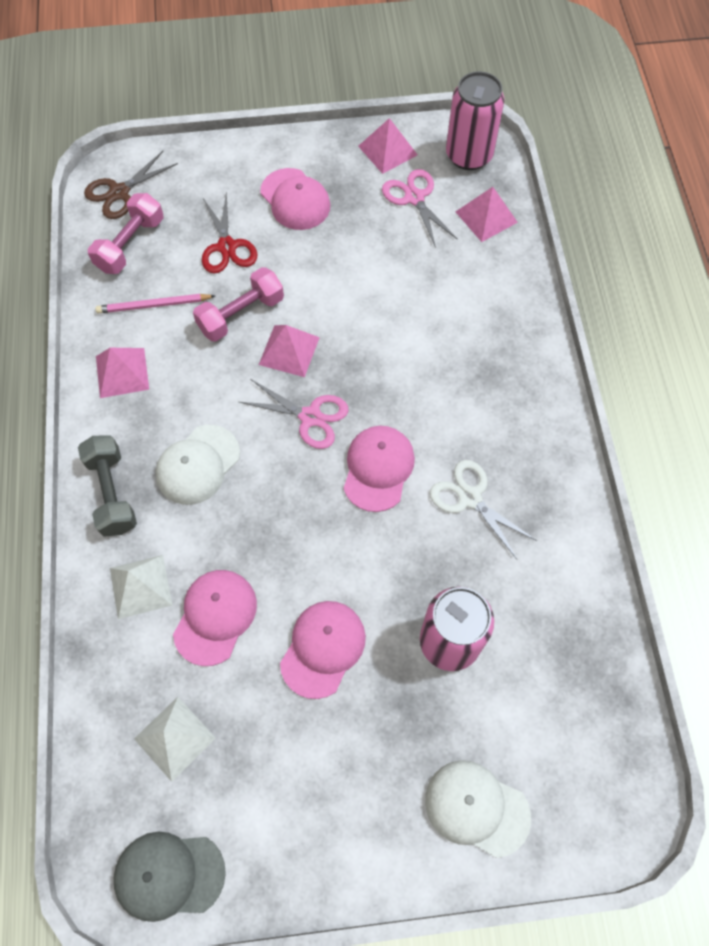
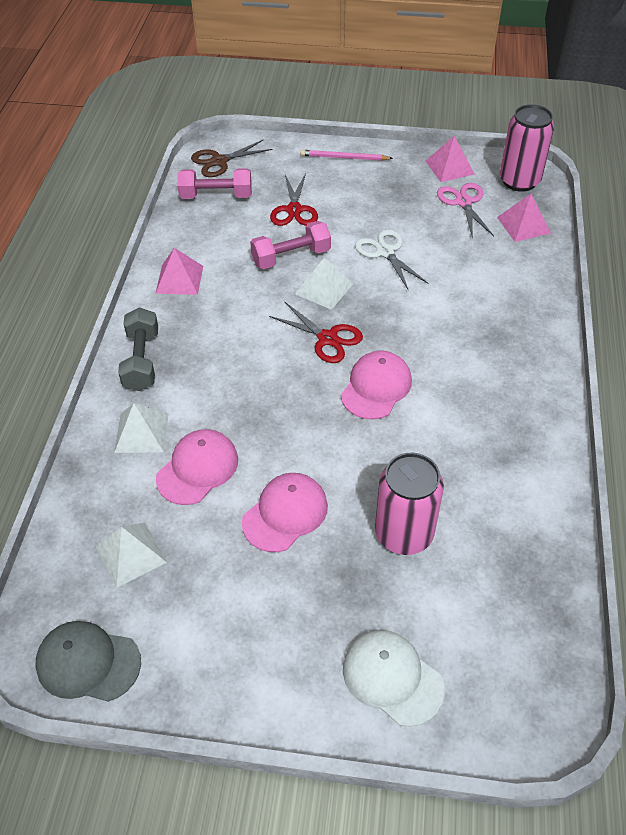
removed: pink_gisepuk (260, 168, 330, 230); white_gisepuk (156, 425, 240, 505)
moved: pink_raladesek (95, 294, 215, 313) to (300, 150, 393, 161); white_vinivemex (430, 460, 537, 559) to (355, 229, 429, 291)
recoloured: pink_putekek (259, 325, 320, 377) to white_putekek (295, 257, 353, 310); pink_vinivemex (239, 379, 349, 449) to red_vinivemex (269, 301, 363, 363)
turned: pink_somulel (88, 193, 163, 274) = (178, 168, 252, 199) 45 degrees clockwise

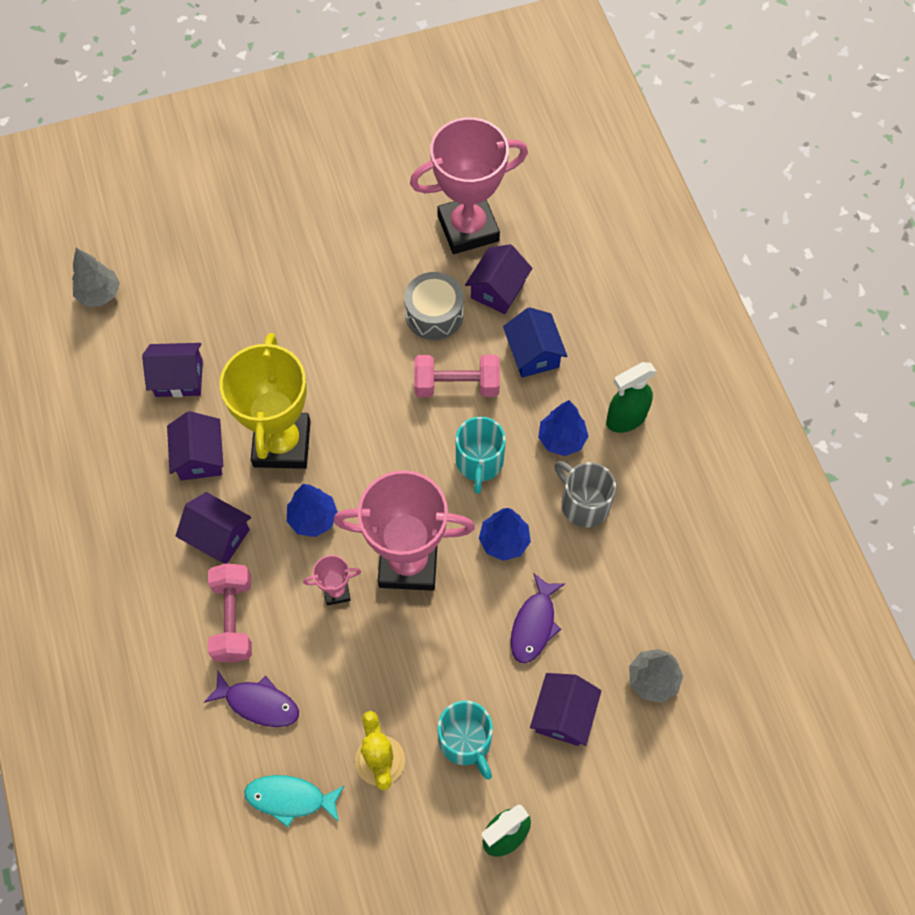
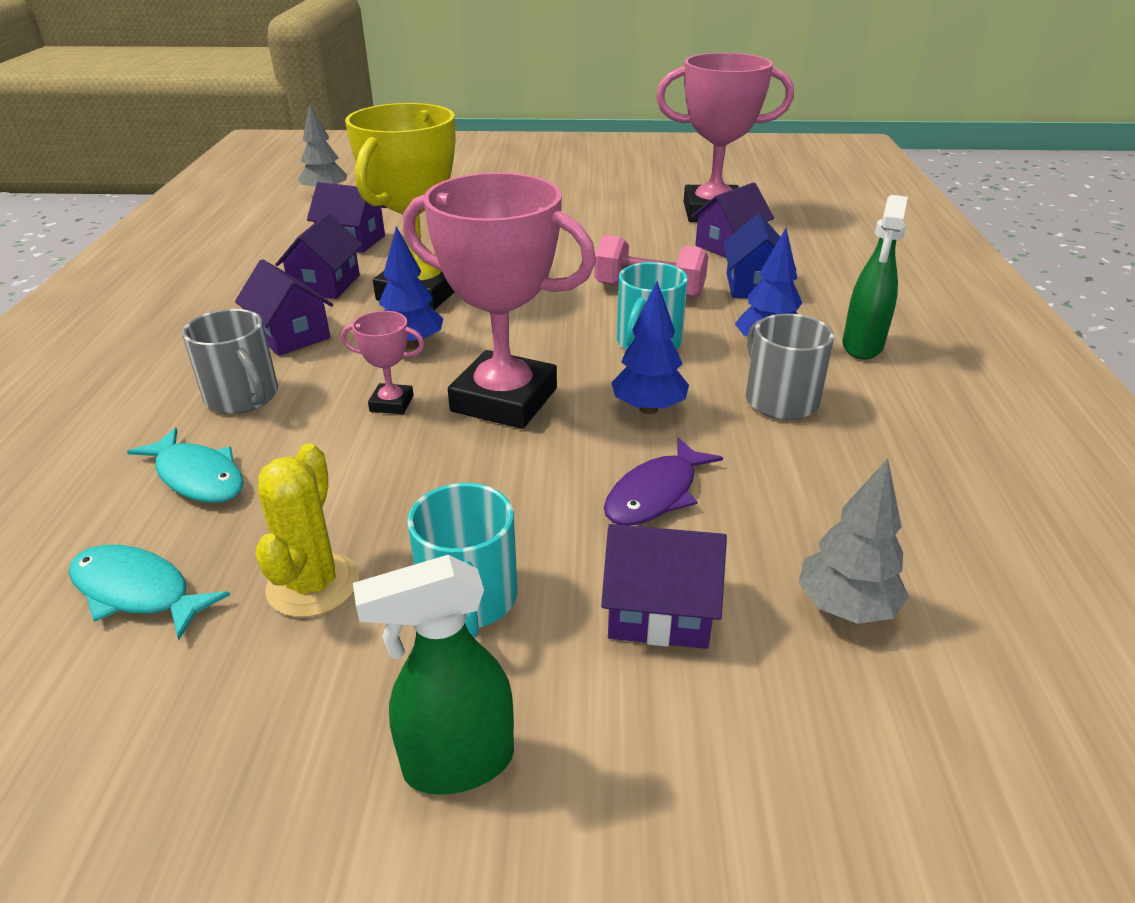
removed: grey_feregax (404, 272, 464, 340)
replaced: pink_somulel (208, 563, 252, 663) to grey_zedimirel (182, 309, 278, 414)
recoloured: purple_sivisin (204, 671, 299, 727) to turquoise_sivisin (127, 428, 244, 503)
turned: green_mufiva (606, 362, 657, 433) = (842, 195, 908, 359) 60 degrees counterclockwise; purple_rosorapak (530, 673, 602, 746) = (601, 524, 727, 649) 60 degrees clockwise

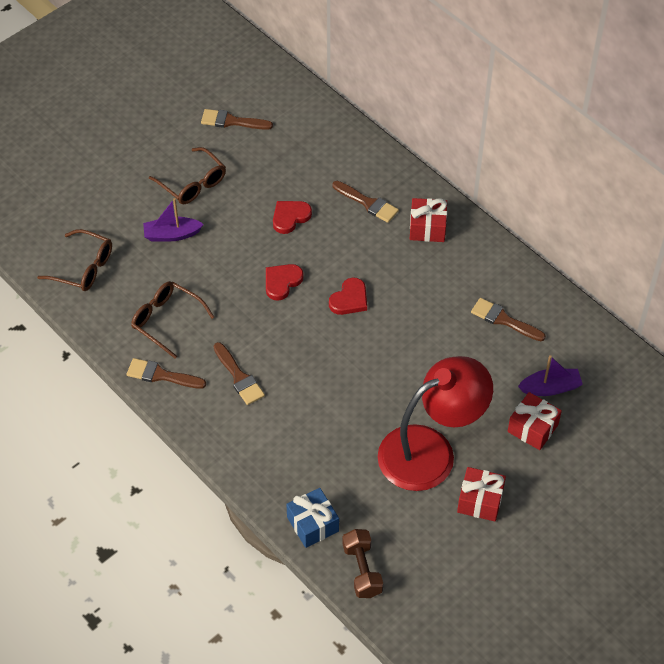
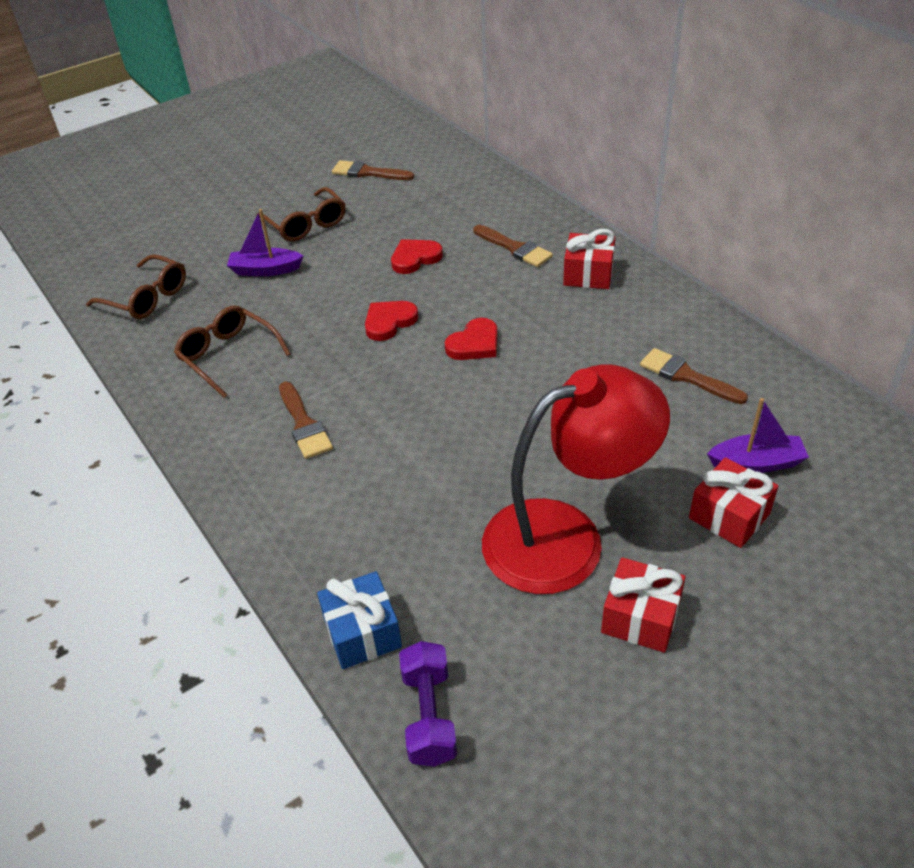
removed: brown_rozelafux (127, 358, 206, 389)
recoloured: brown_somulel (342, 529, 383, 598) to purple_somulel (399, 641, 457, 767)

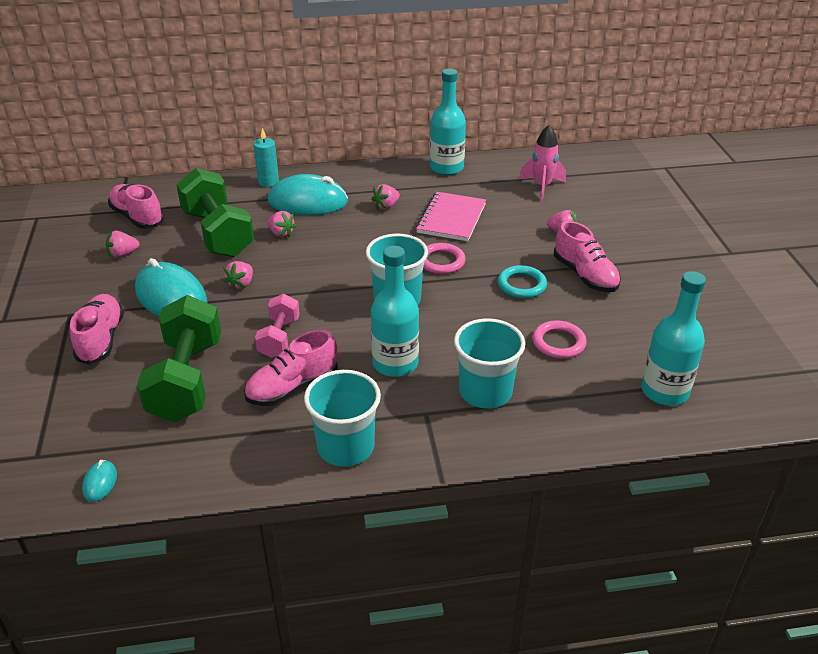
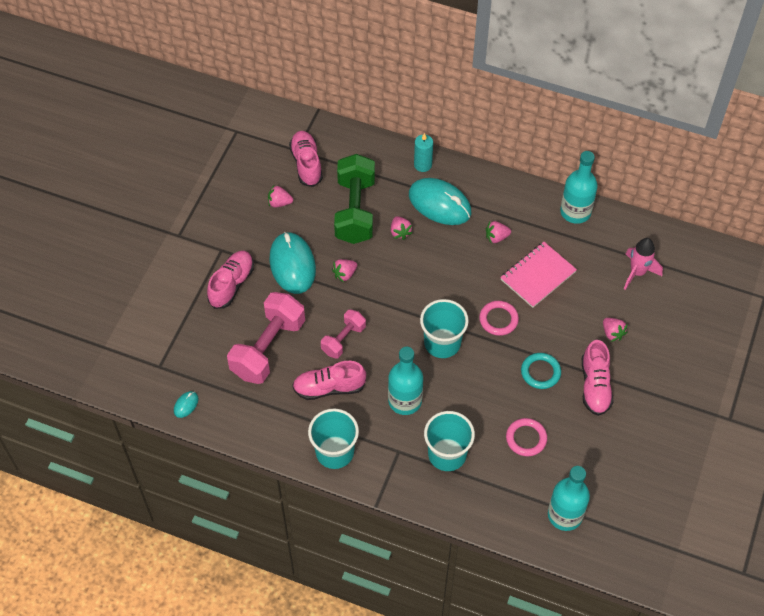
recoloured: green_somulel (137, 295, 221, 422) to pink_somulel (227, 292, 305, 384)

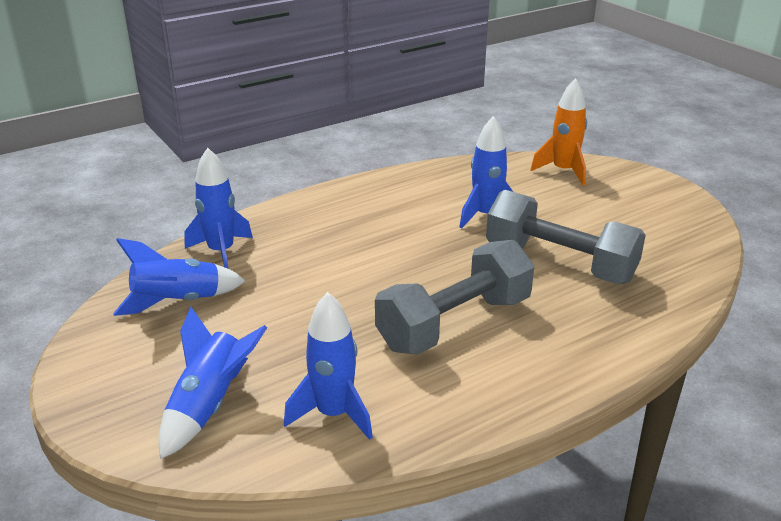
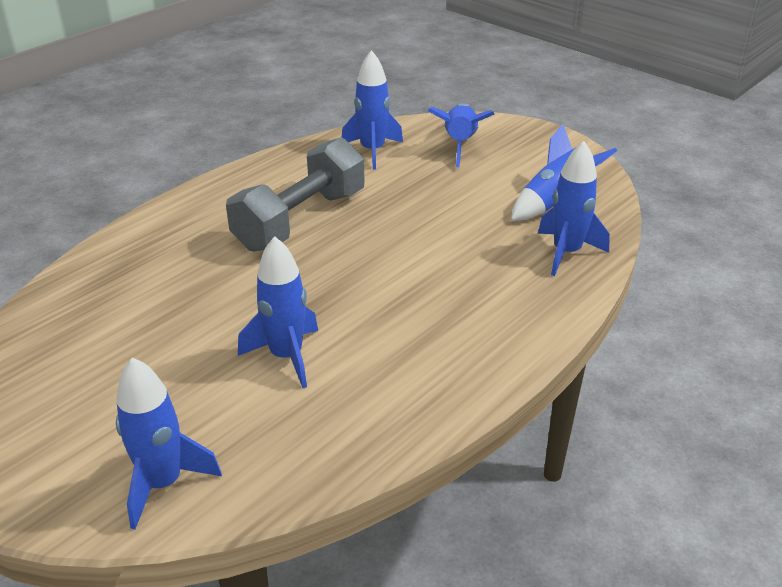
removed: grey_somulel (486, 190, 646, 284)
recoloured: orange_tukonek (530, 78, 587, 186) to blue_tukonek (116, 357, 222, 530)

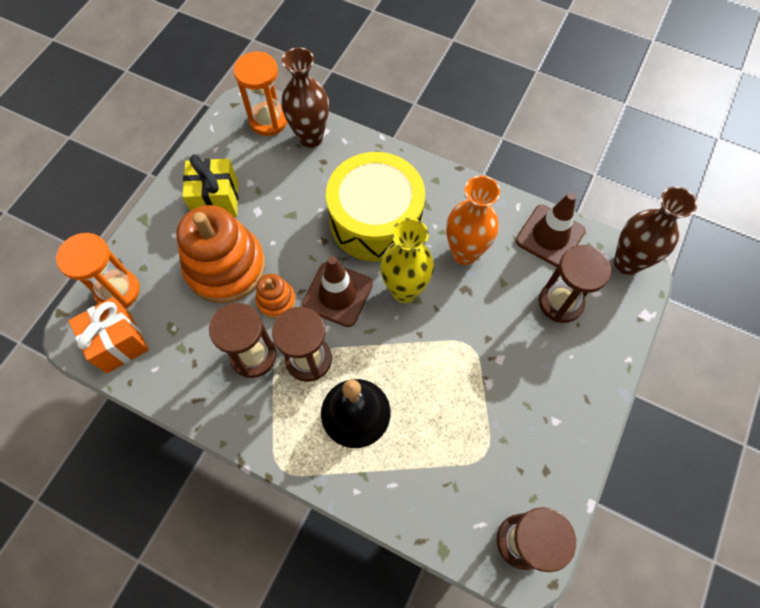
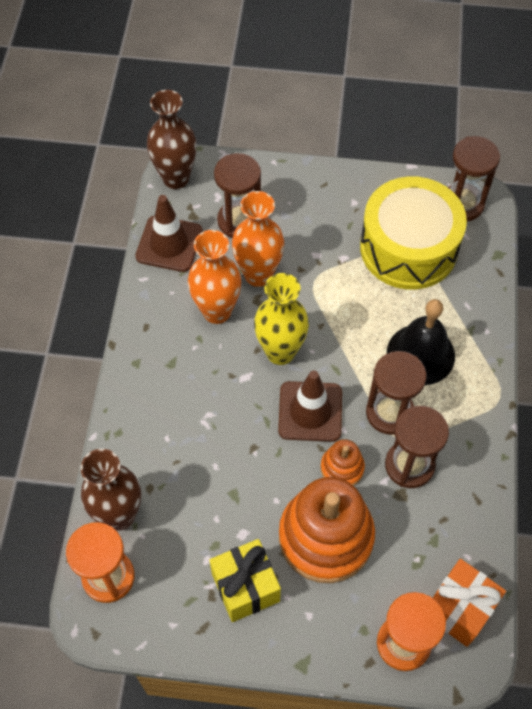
added: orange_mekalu (232, 191, 284, 287)
moved: yellow_feregax (326, 152, 425, 262) to (360, 176, 467, 290)

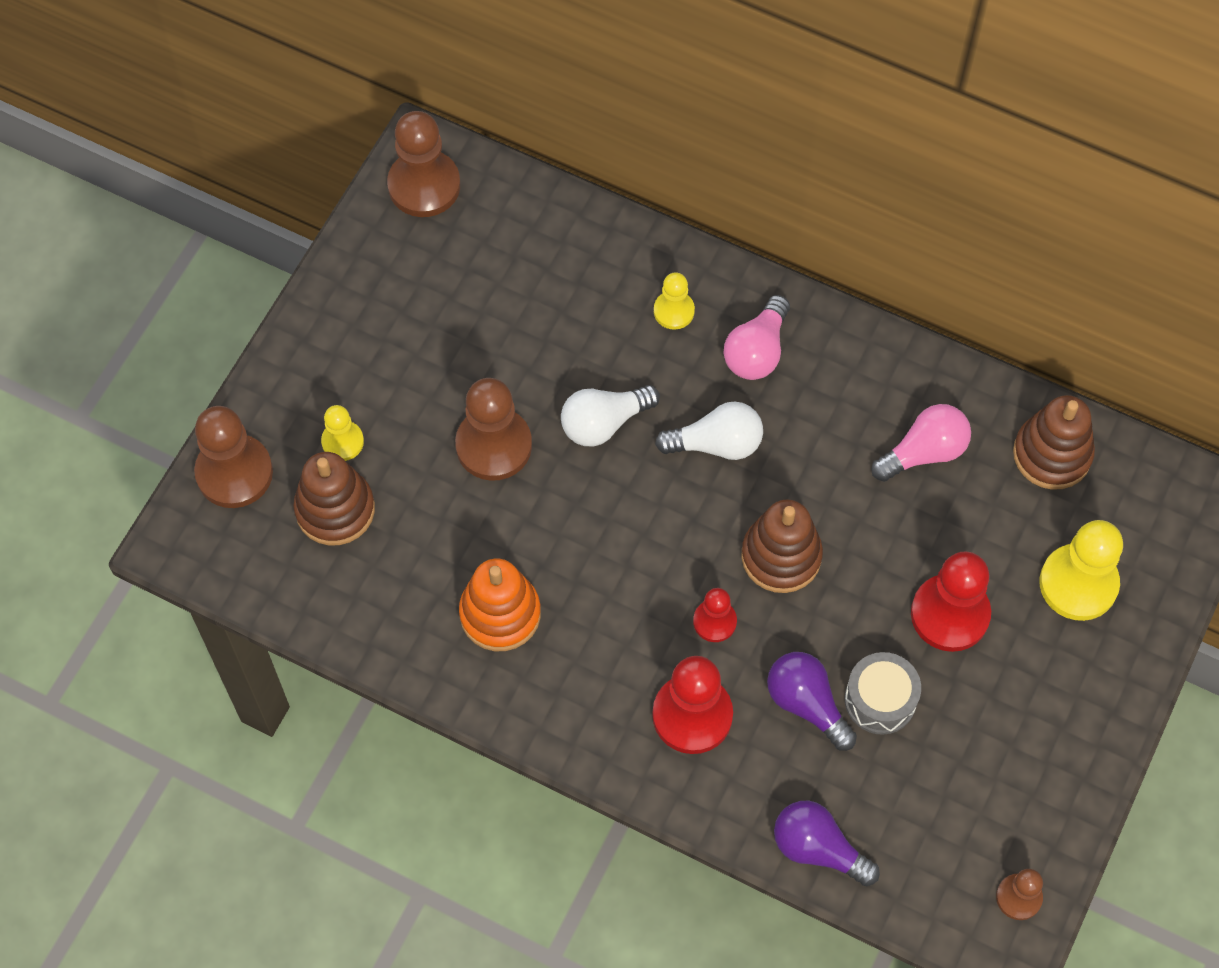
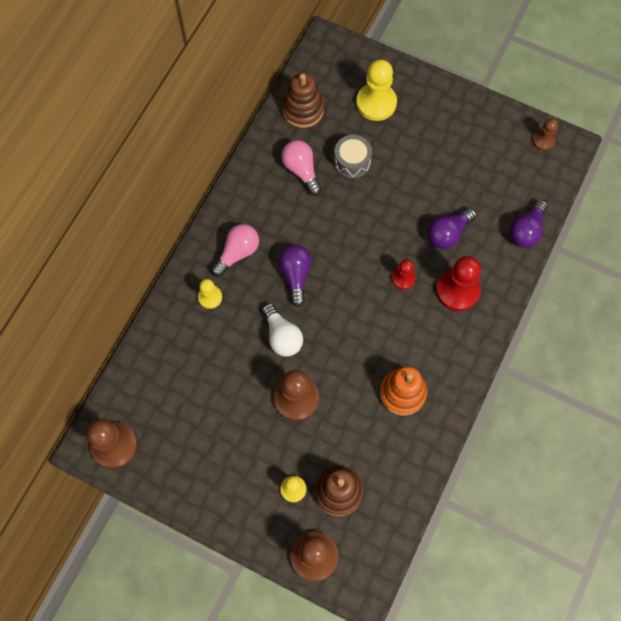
removed: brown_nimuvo (741, 499, 823, 593); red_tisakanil (911, 551, 991, 652)
moved: grey_feregax (845, 652, 921, 735) to (334, 135, 372, 179)
recoloured: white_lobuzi (655, 401, 763, 460) to purple_lobuzi (279, 245, 312, 307)
turned: pink_lobuzi (723, 295, 790, 380) = (211, 224, 259, 277) 75 degrees counterclockwise

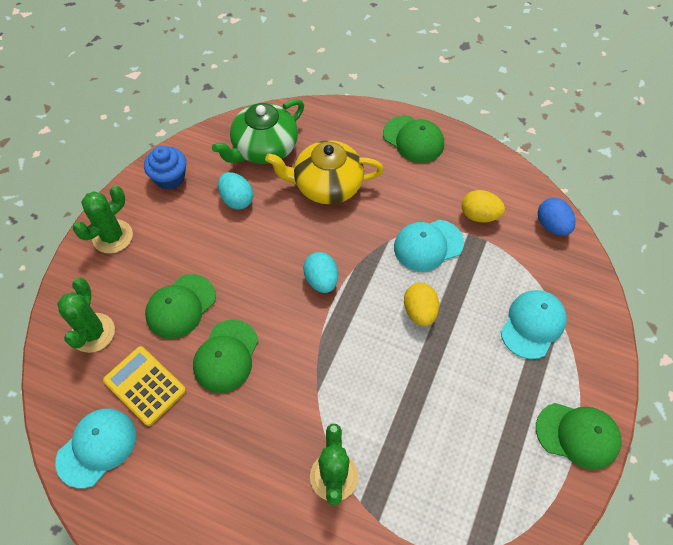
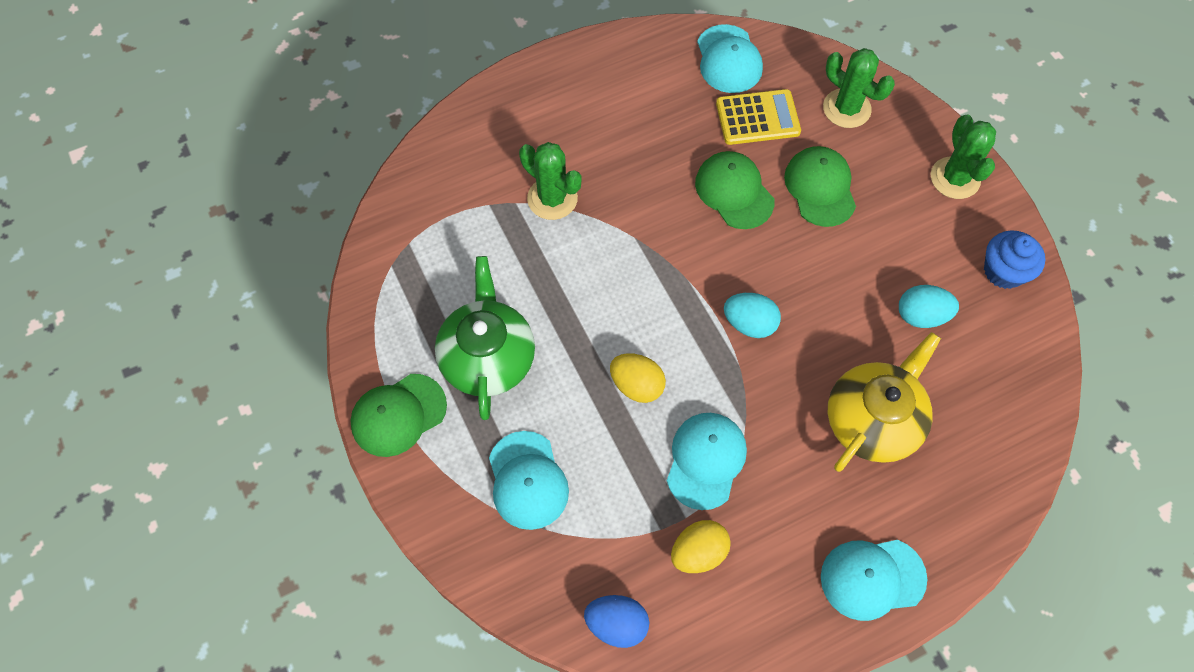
moved: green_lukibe (212, 99, 304, 164) to (435, 256, 535, 420)
recoloured: green_gisepuk (383, 116, 444, 163) to turquoise_gisepuk (821, 540, 927, 621)

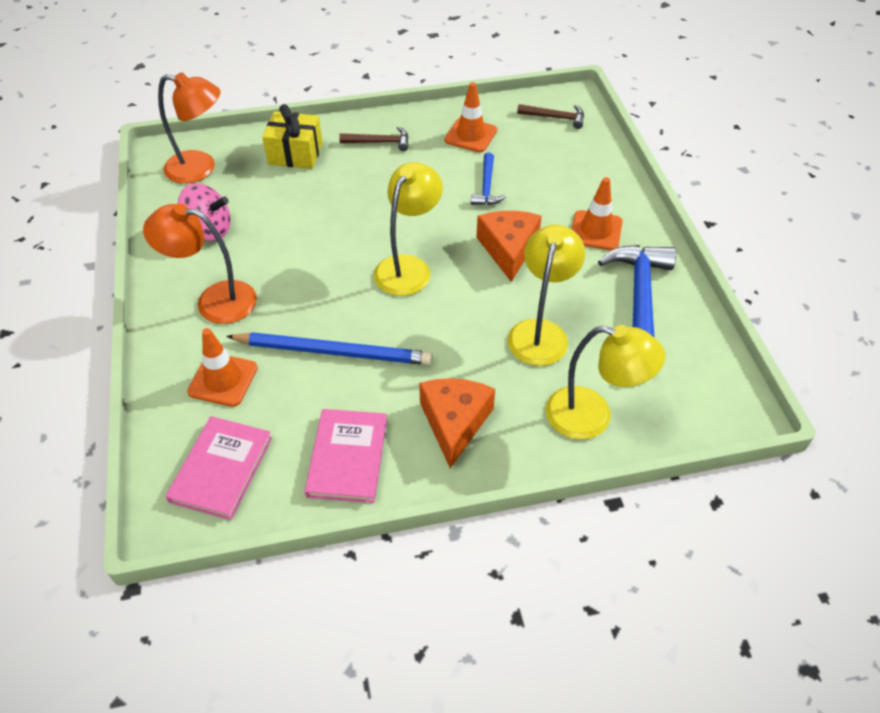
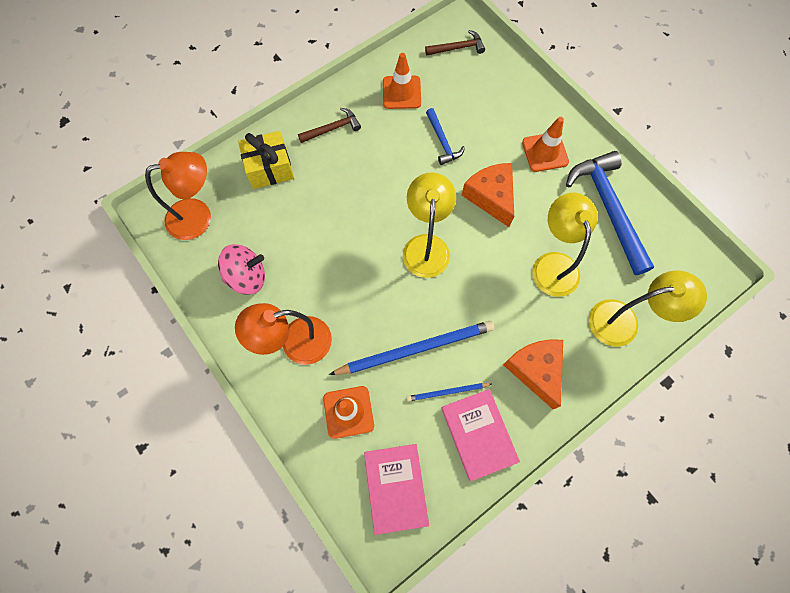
added: blue_raladesek (407, 383, 491, 402)

